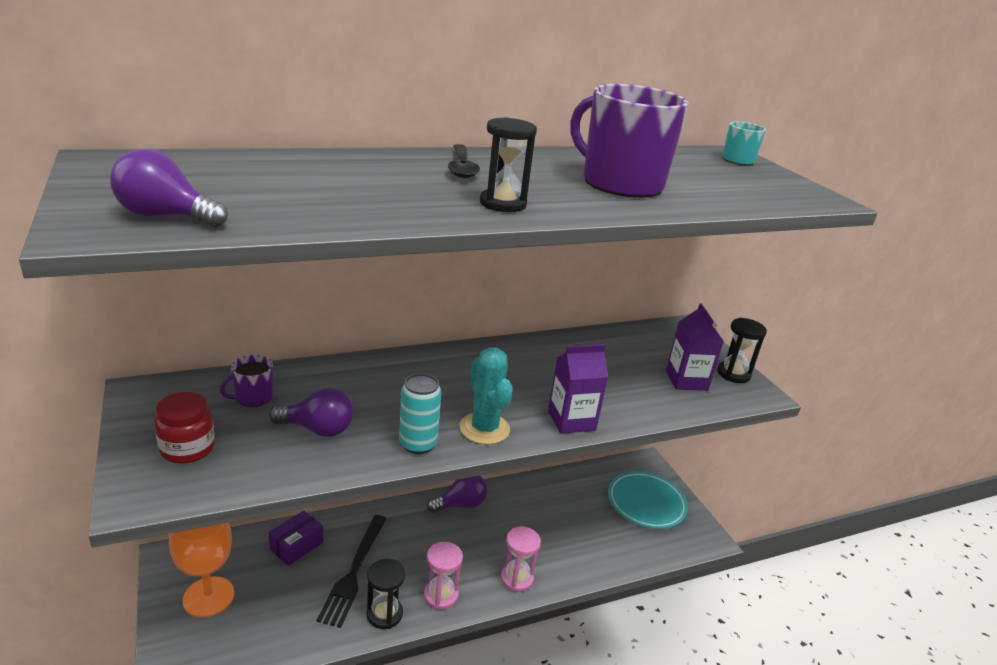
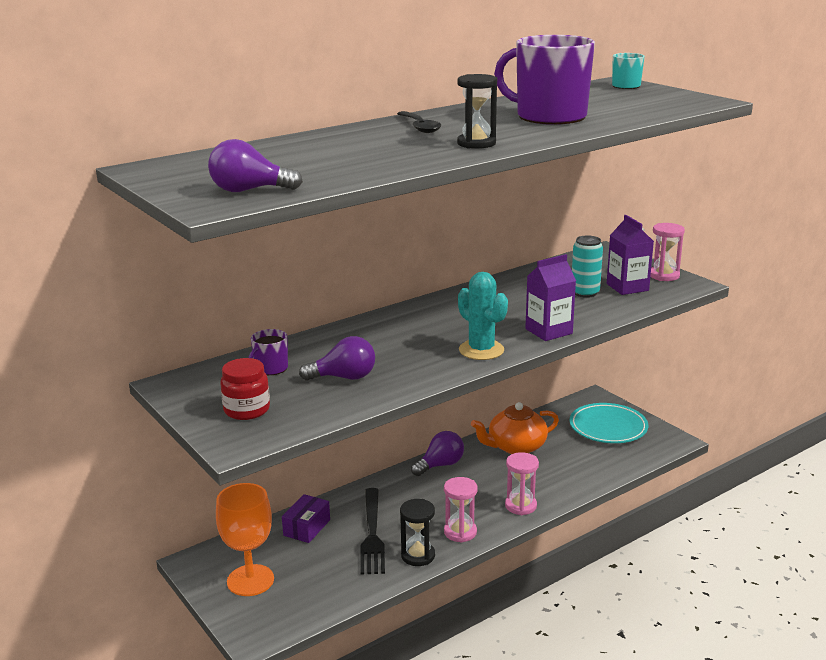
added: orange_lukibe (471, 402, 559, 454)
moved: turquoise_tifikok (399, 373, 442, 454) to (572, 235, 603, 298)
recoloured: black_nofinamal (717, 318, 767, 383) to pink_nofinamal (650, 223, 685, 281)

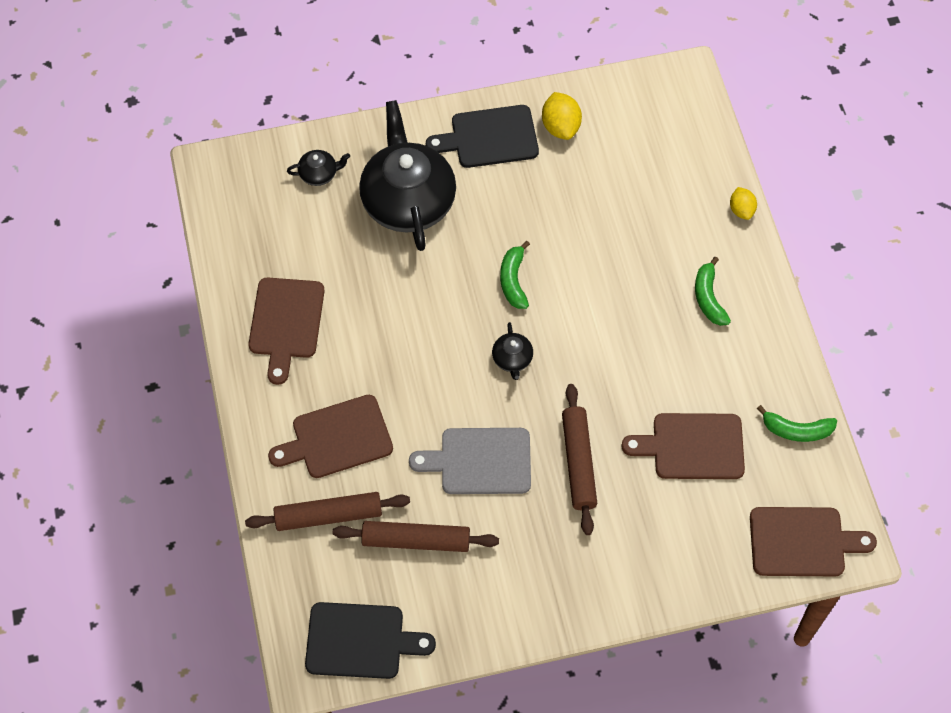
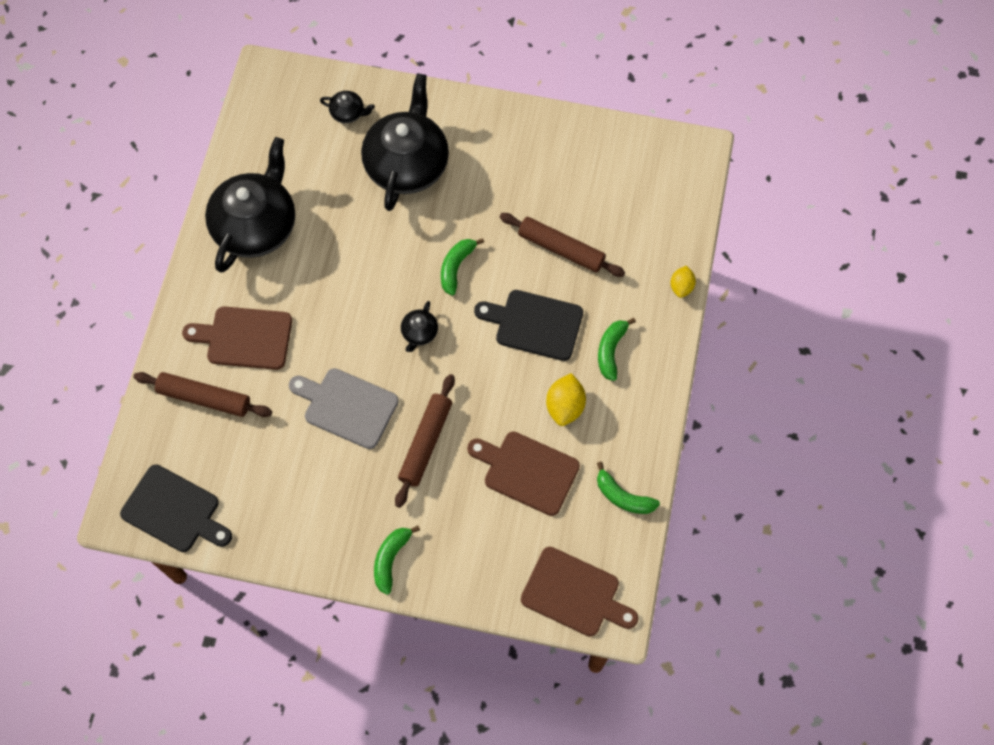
added: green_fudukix (374, 525, 420, 595)
moved: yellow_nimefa (542, 92, 582, 140) to (546, 373, 586, 426); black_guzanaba (426, 105, 539, 168) to (474, 290, 583, 361); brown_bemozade (333, 521, 499, 552) to (500, 213, 625, 277)
replaced: brown_guzanaba (248, 277, 324, 385) to black_lukibe (205, 137, 295, 273)

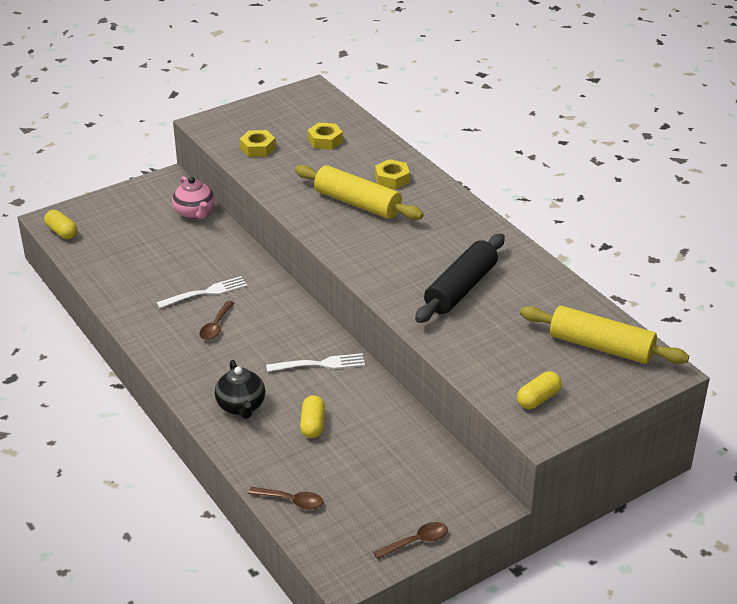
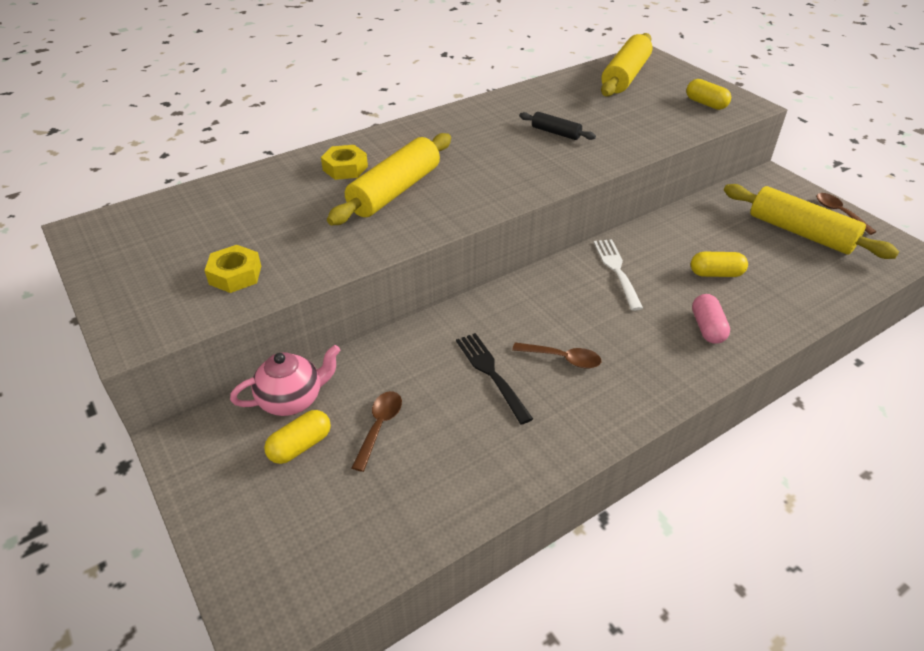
removed: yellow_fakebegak (308, 123, 343, 150)
added: yellow_bemozade (724, 184, 899, 259)
moved: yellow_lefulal (44, 210, 77, 239) to (264, 410, 331, 464); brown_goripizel (248, 487, 324, 510) to (352, 391, 402, 472)
replaced: black_lukibe (215, 360, 265, 419) to pink_lefulal (692, 294, 730, 344)
recoloured: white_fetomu (156, 276, 247, 308) to black_fetomu (456, 333, 533, 425)
resized: black_bemozade (415, 234, 505, 323) = (519, 112, 596, 140) x0.50

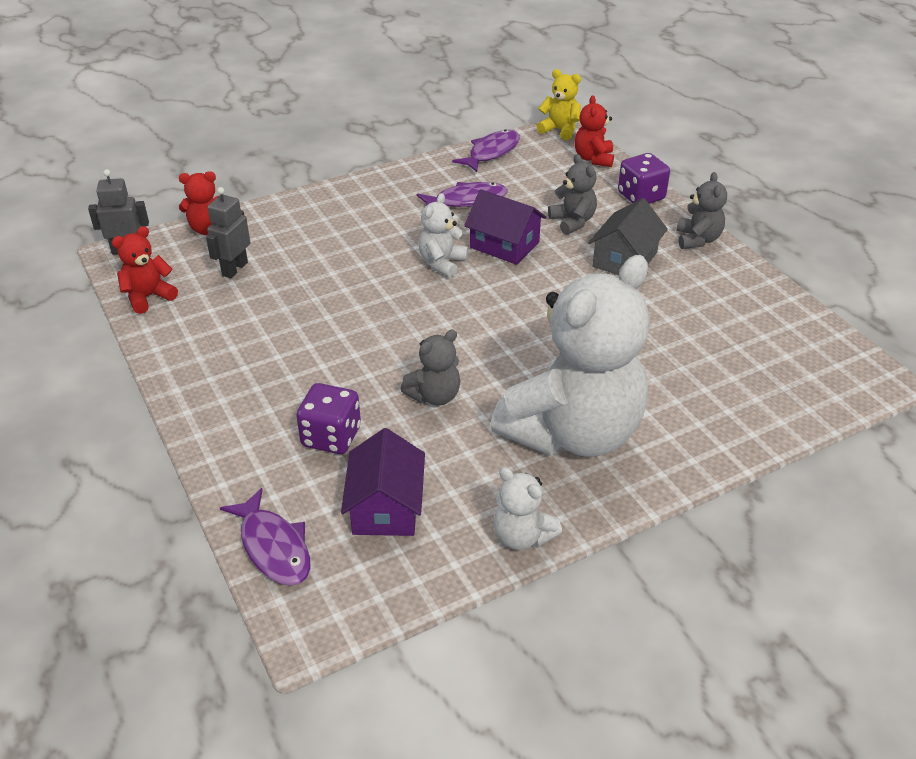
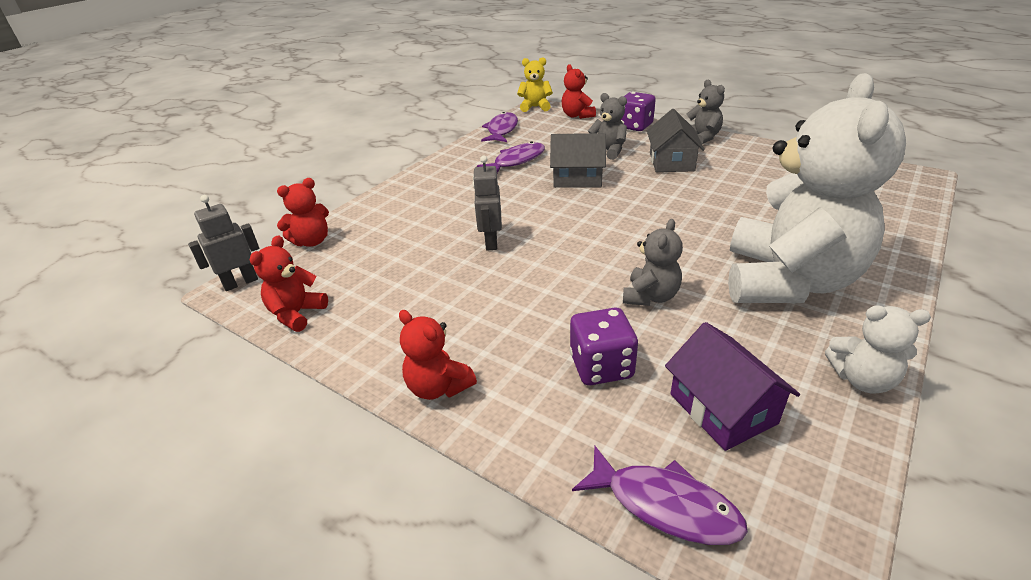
removed: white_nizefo (418, 193, 468, 278)
added: red_nizefo (399, 310, 477, 400)
moved: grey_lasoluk (206, 187, 251, 278) to (473, 156, 502, 250)
recoloured: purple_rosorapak (464, 189, 546, 265) to grey_rosorapak (550, 133, 606, 188)

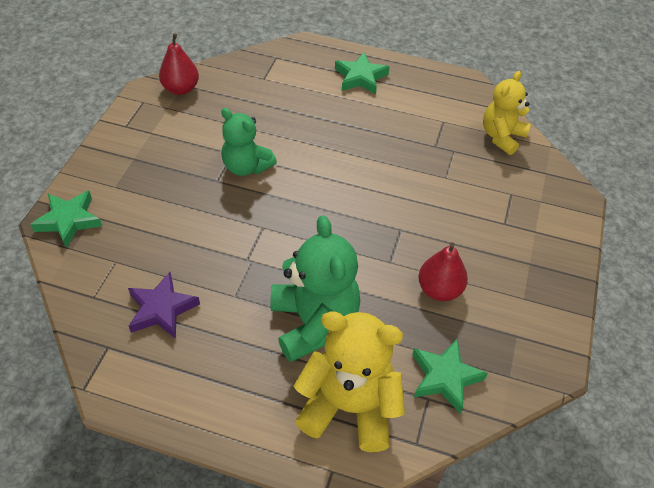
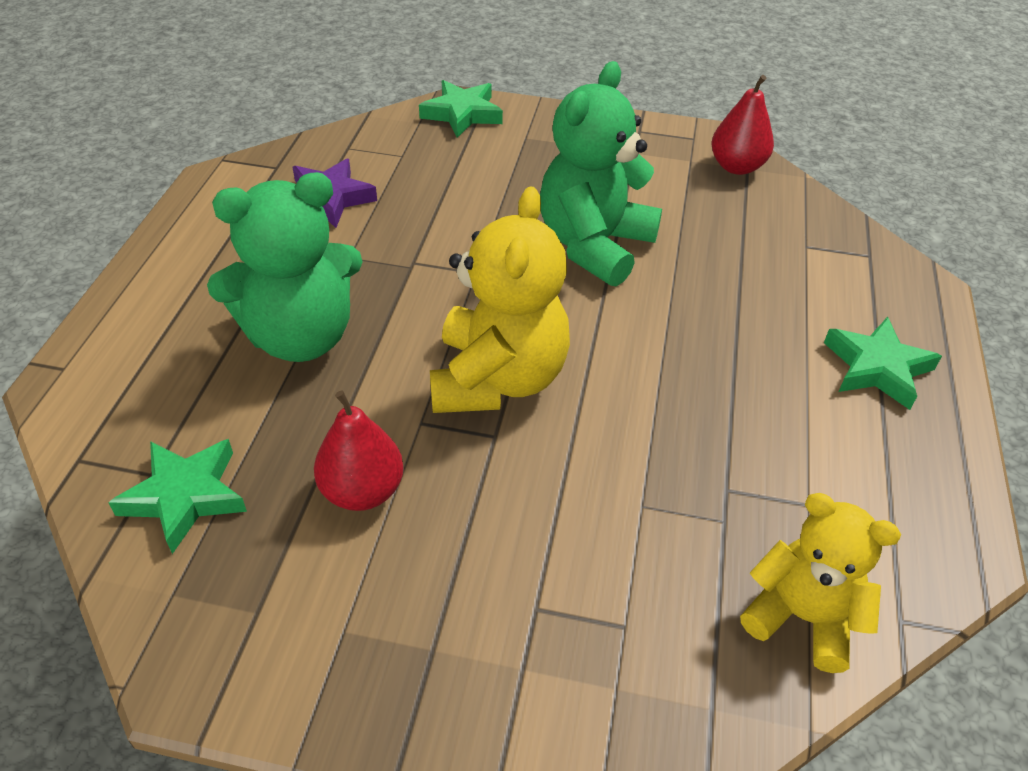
moved: yellow_nizefo (294, 311, 405, 452) to (430, 187, 570, 413)
resized: green_nizefo (221, 108, 277, 176) = (540, 61, 662, 286) x1.52

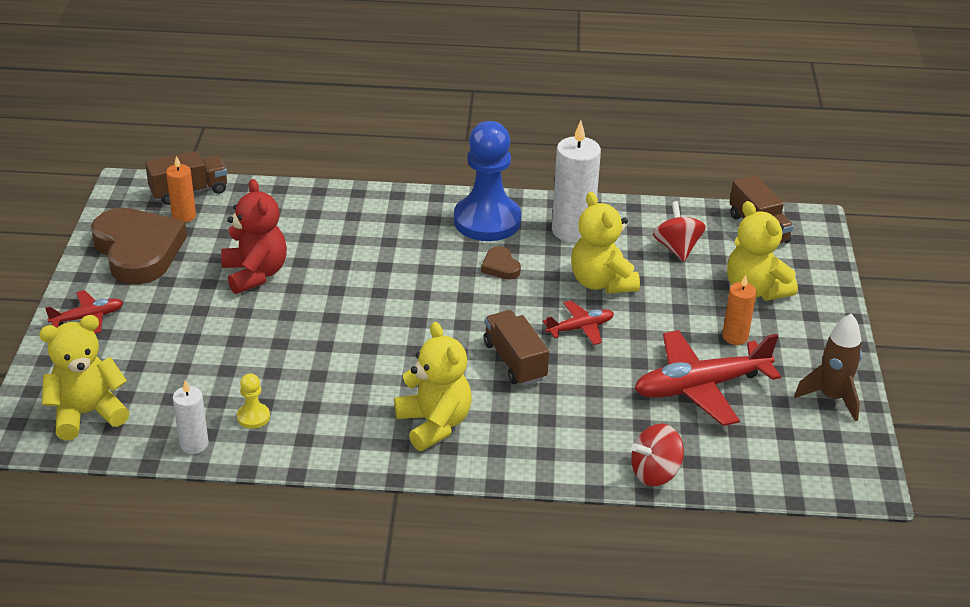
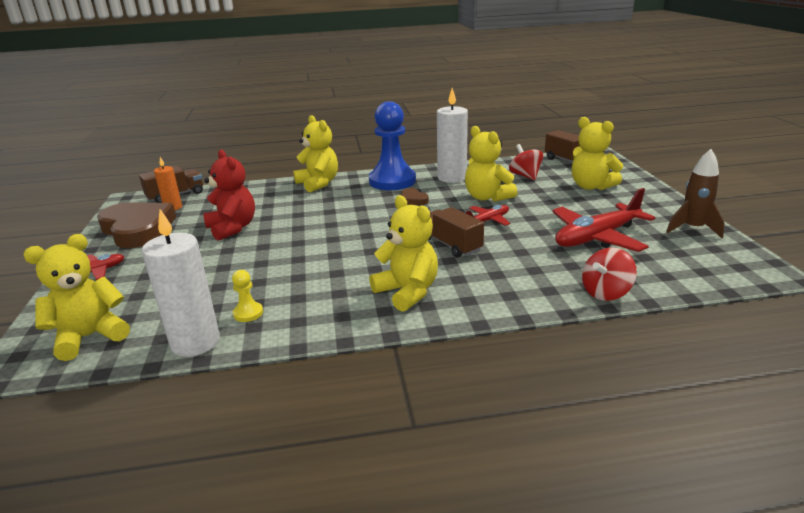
removed: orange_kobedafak (722, 275, 756, 345)
added: yellow_nizefo (293, 115, 338, 193)
resized: white_kobedafak (173, 380, 209, 454) = (142, 209, 220, 357) x1.78

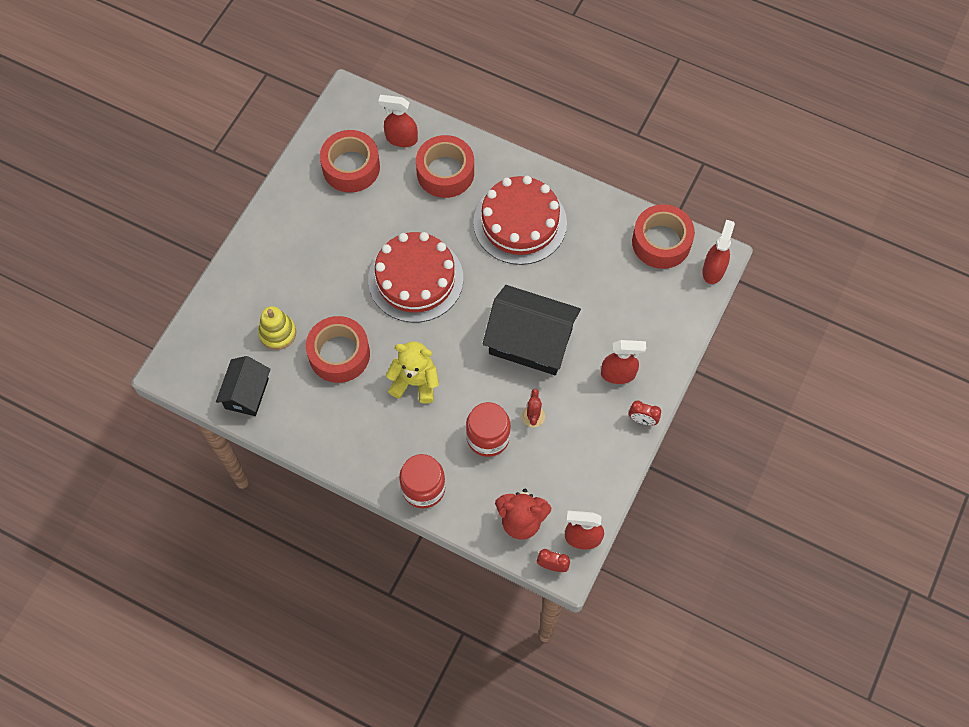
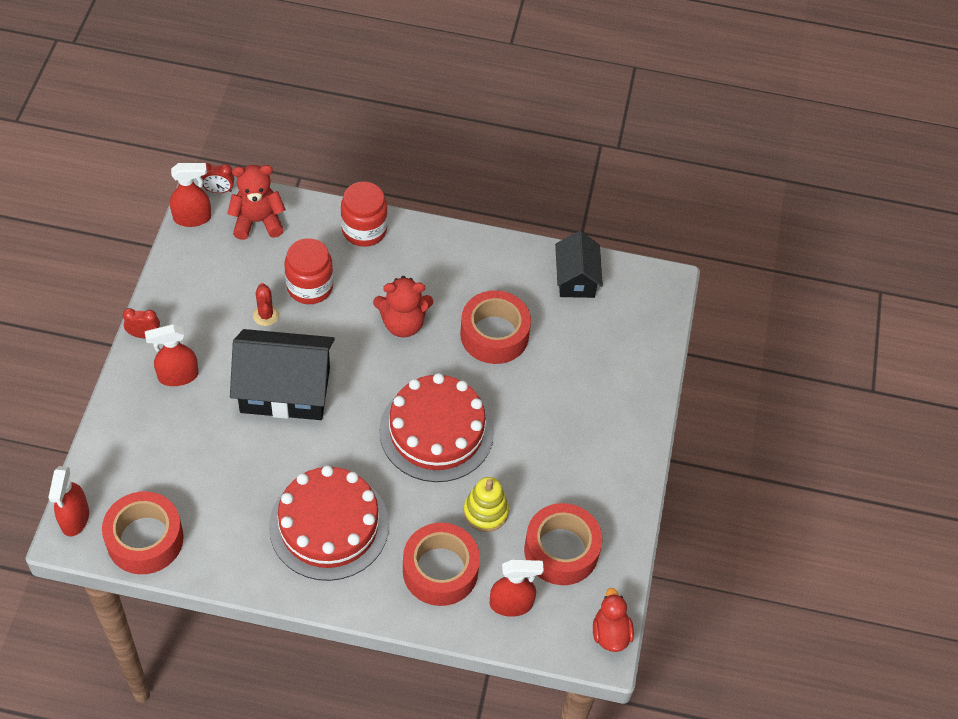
added: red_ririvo (593, 588, 634, 652)
moved: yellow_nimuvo (258, 306, 296, 350) to (464, 477, 509, 532)
recoloured: yellow_nizefo (386, 341, 439, 404) to red_nizefo (373, 276, 433, 337)

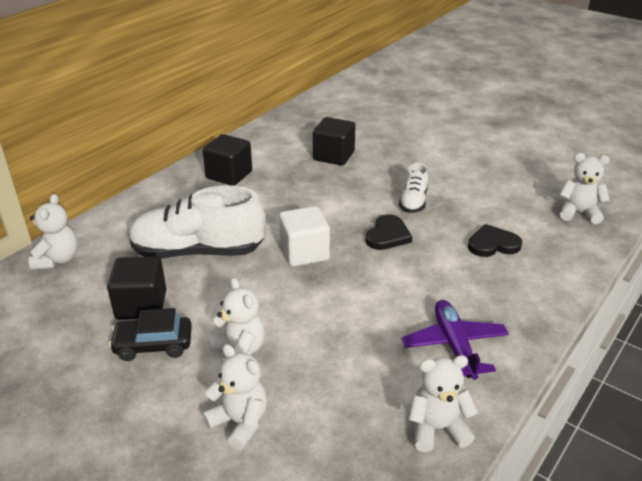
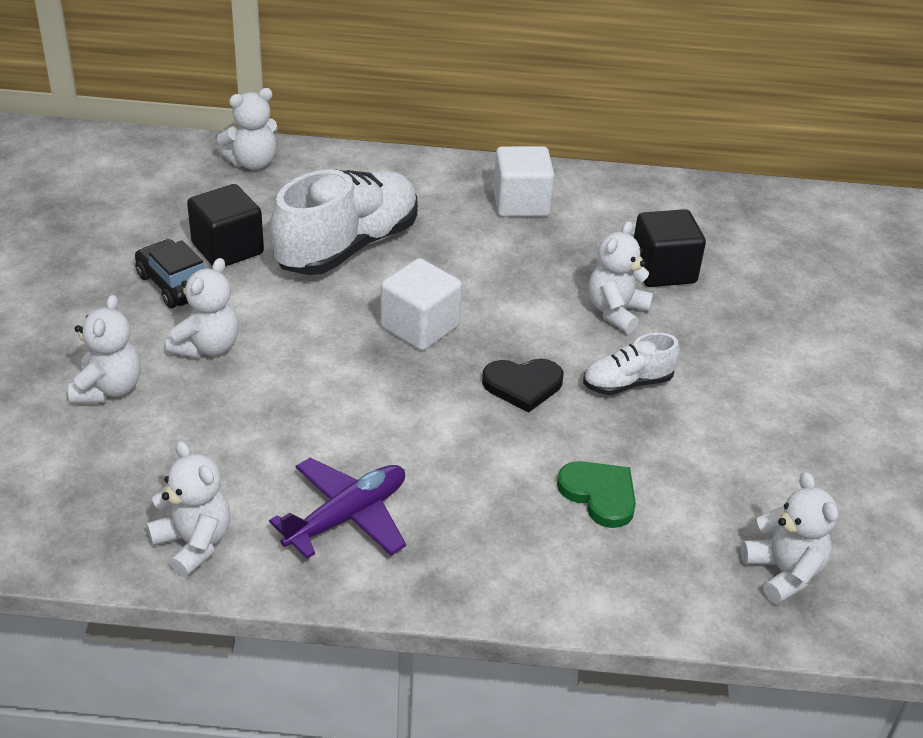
added: white_nizefo (589, 221, 653, 334)
recoloured: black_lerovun (202, 134, 252, 186) to white_lerovun (493, 146, 555, 217); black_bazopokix (468, 224, 522, 257) to green_bazopokix (557, 461, 636, 528)
turned: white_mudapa (128, 185, 266, 259) = (270, 169, 418, 275) 75 degrees clockwise

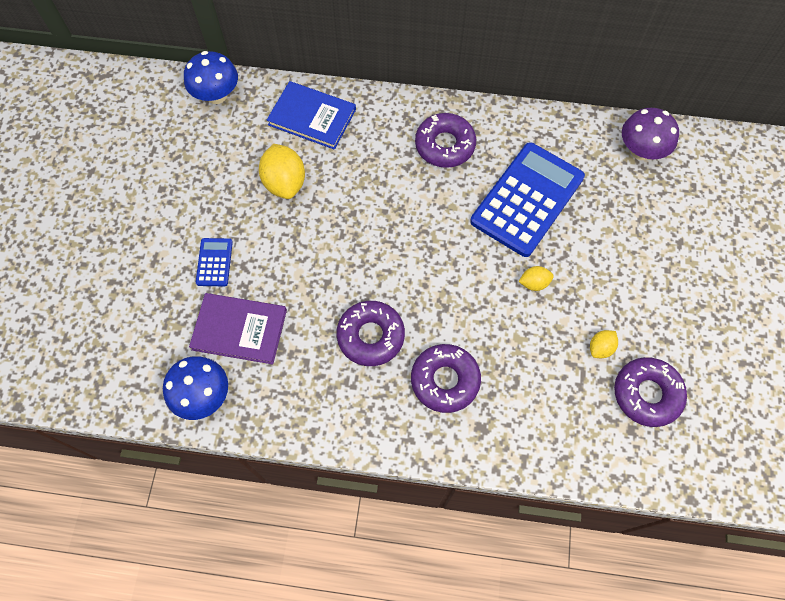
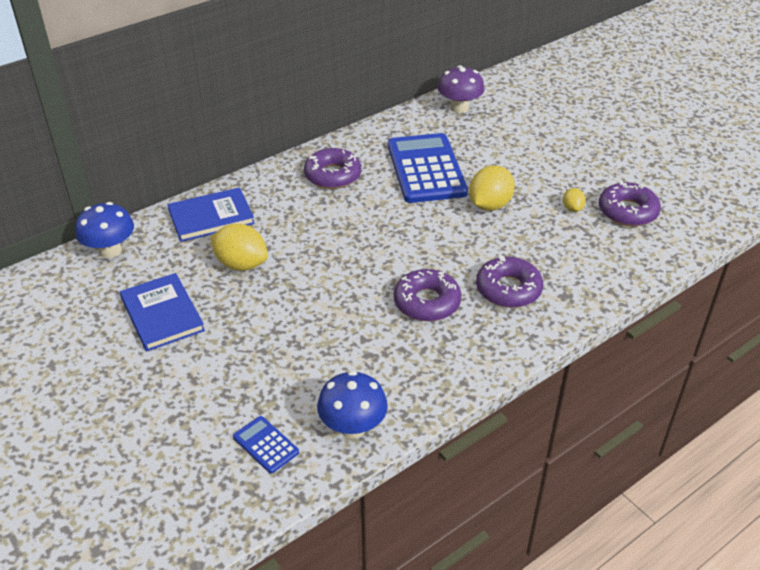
removed: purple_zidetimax (189, 293, 287, 365)
added: blue_zidetimax (120, 273, 205, 352)
moved: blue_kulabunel (196, 238, 233, 286) to (233, 416, 299, 474)
resized: yellow_nimefa (518, 266, 554, 291) = (469, 165, 515, 211) x1.92

